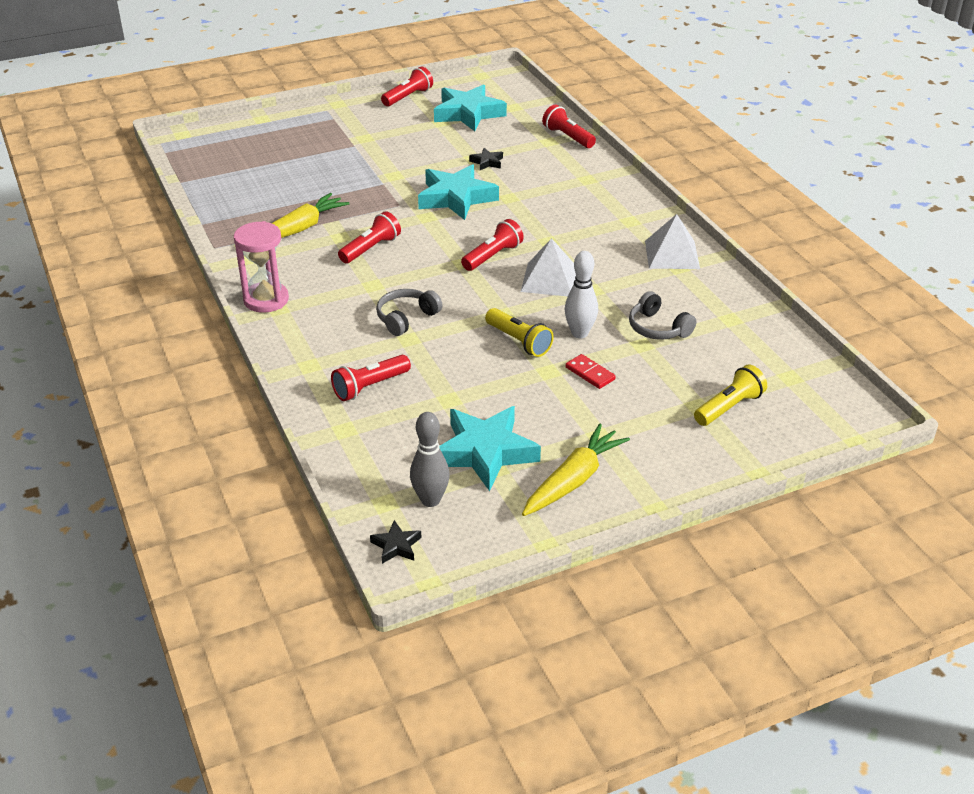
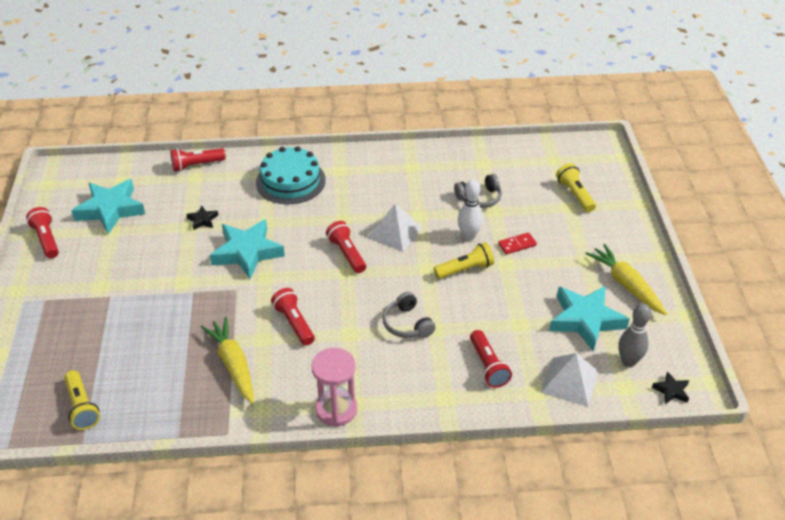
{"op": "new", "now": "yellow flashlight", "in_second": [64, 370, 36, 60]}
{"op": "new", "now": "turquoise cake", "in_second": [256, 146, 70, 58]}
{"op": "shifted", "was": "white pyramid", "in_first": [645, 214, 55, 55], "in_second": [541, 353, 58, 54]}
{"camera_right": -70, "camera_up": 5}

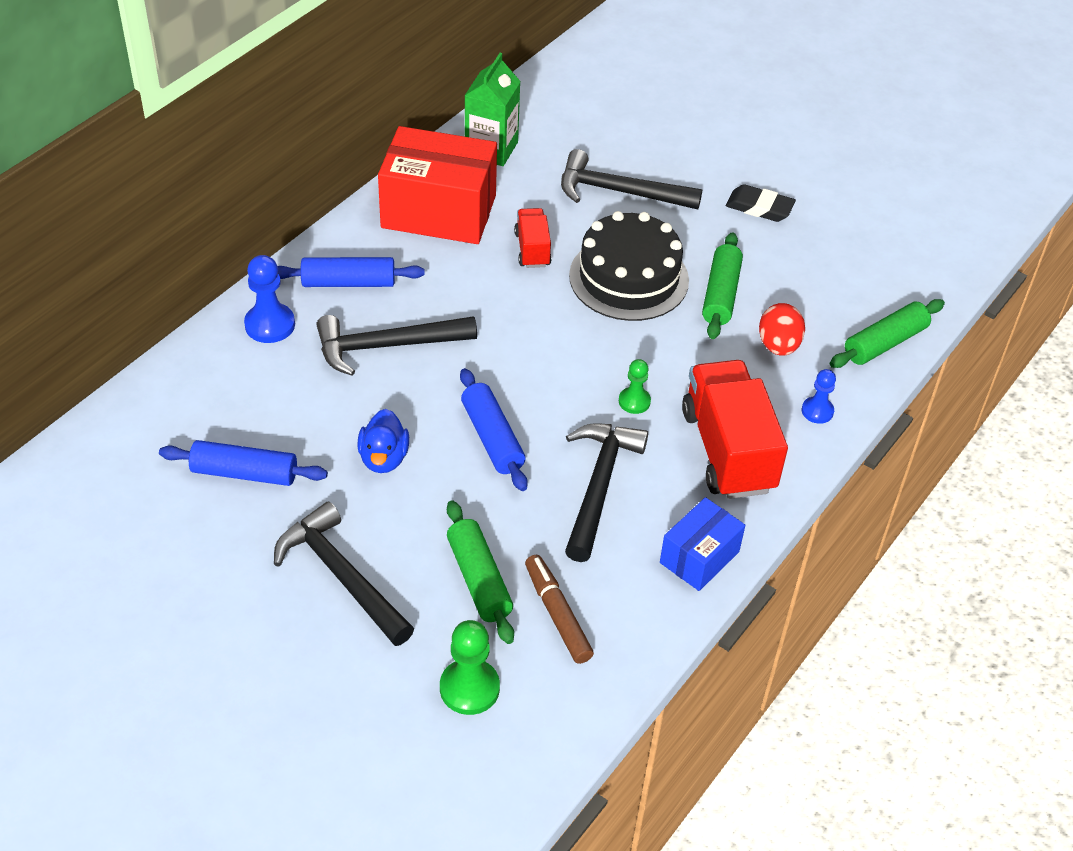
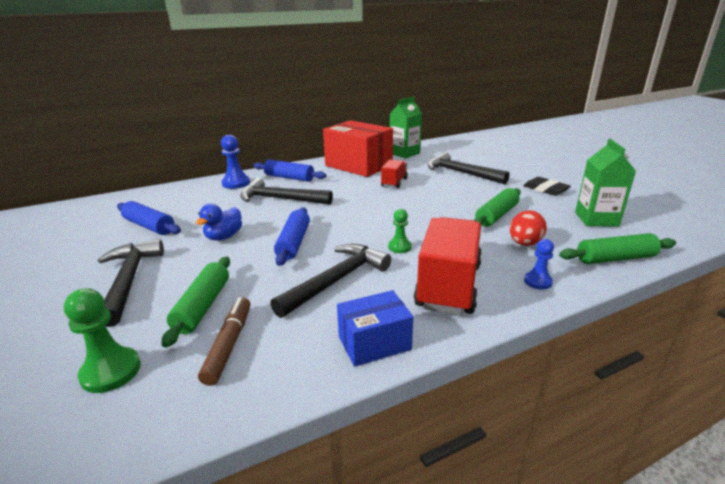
{"op": "new", "now": "green carton", "in_second": [575, 139, 61, 88]}
{"op": "gone", "was": "black cake", "in_first": [569, 211, 120, 110]}
{"camera_right": 30, "camera_up": -20}

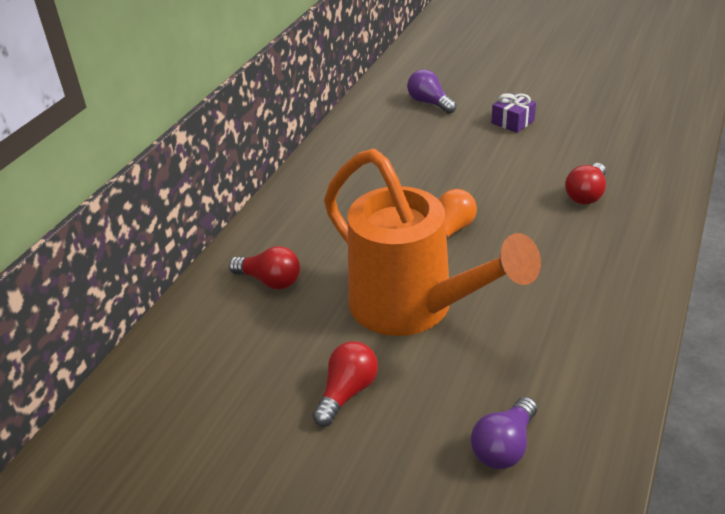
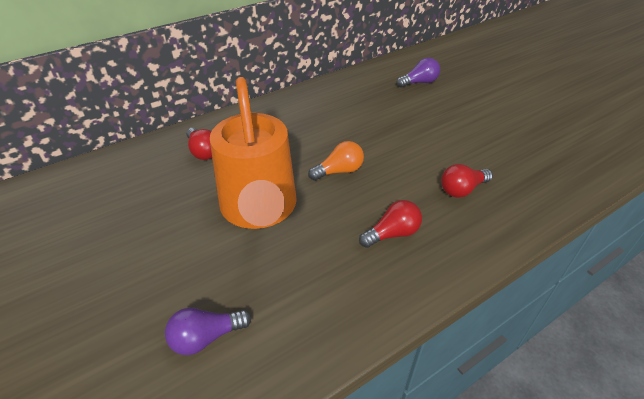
{"op": "shifted", "was": "red light bulb", "in_first": [313, 341, 65, 86], "in_second": [359, 200, 63, 48]}
{"op": "rotated", "was": "purple light bulb", "in_first": [407, 69, 50, 45], "in_second": [397, 58, 43, 30], "clockwise": 75}
{"op": "gone", "was": "purple gift", "in_first": [492, 93, 44, 40]}
{"camera_right": 30, "camera_up": 5}

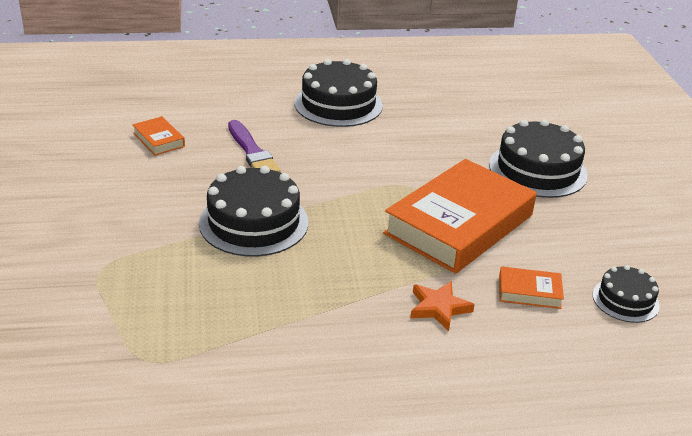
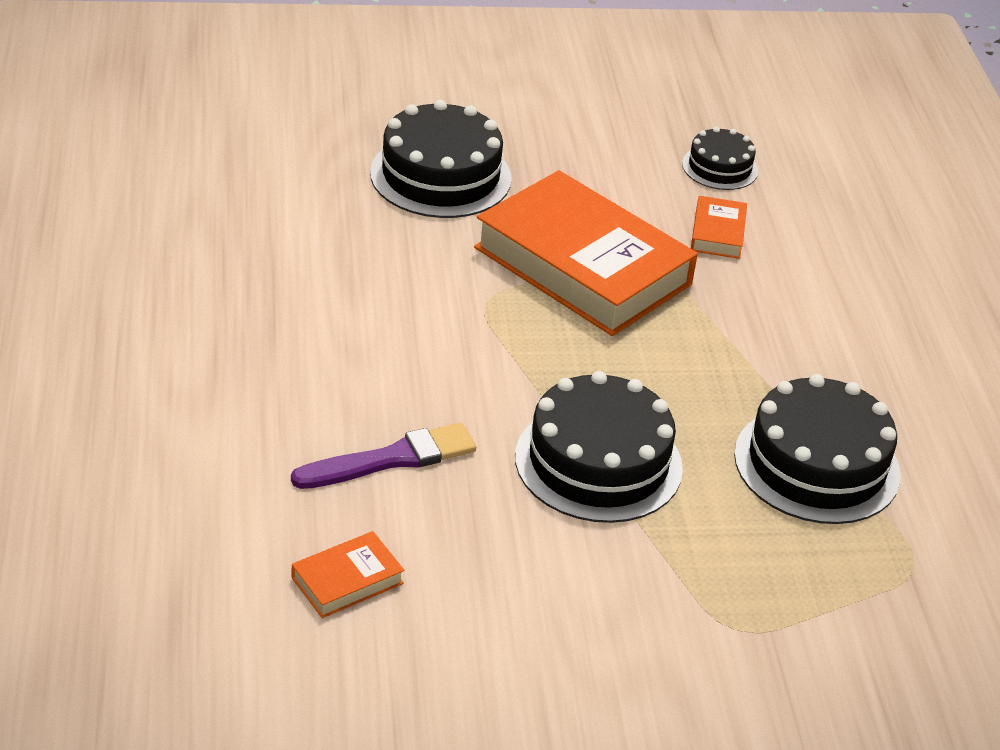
{"op": "shifted", "was": "black cake", "in_first": [294, 59, 89, 68], "in_second": [734, 374, 167, 150]}
{"op": "gone", "was": "orange star", "in_first": [410, 281, 65, 50]}
{"camera_right": -90, "camera_up": 5}

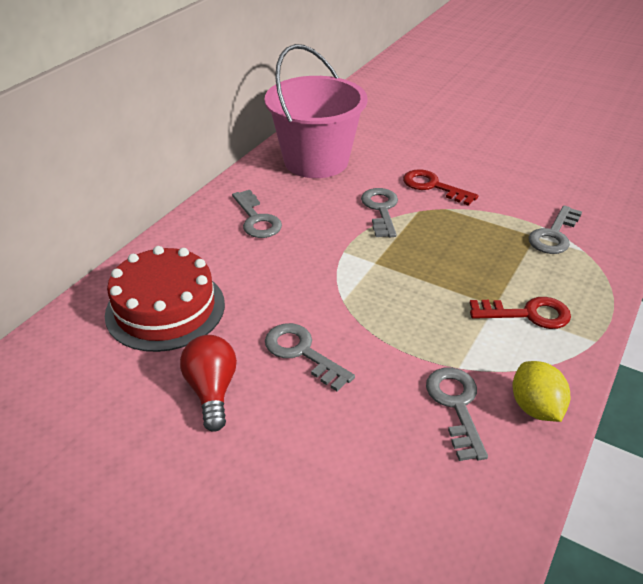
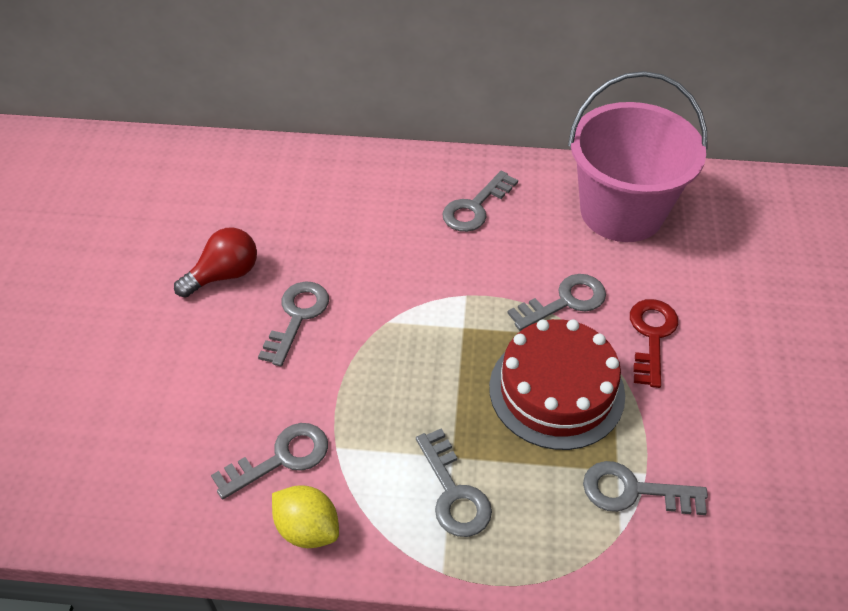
{"op": "rotated", "was": "yellow lemon", "in_first": [513, 361, 57, 61], "in_second": [272, 485, 67, 63], "clockwise": 75}
{"op": "repainted", "was": "red key", "now": "grey key", "in_first": [470, 297, 101, 32], "in_second": [416, 429, 76, 108]}
{"op": "shifted", "was": "red cake", "in_first": [105, 246, 120, 106], "in_second": [489, 319, 136, 131]}
{"camera_right": 65, "camera_up": 10}

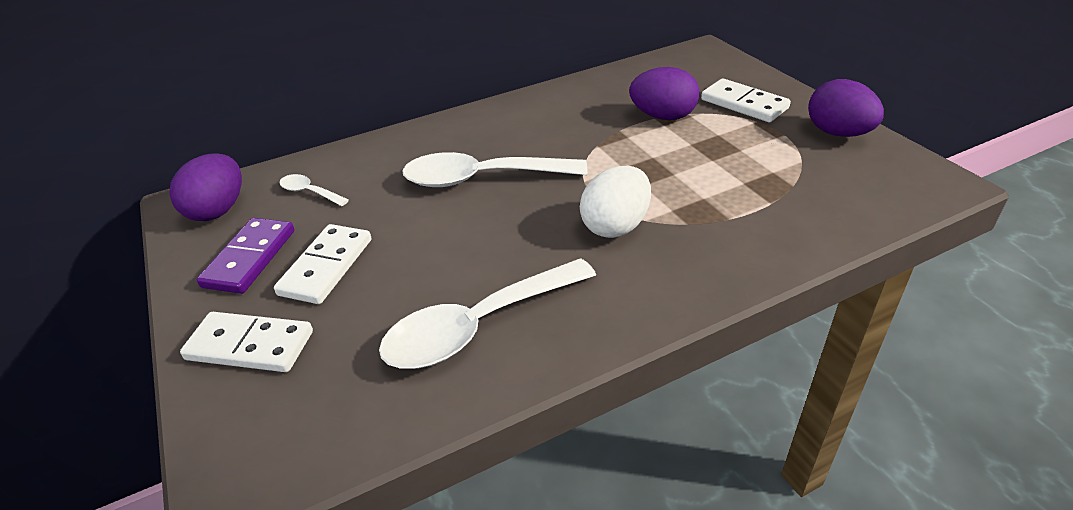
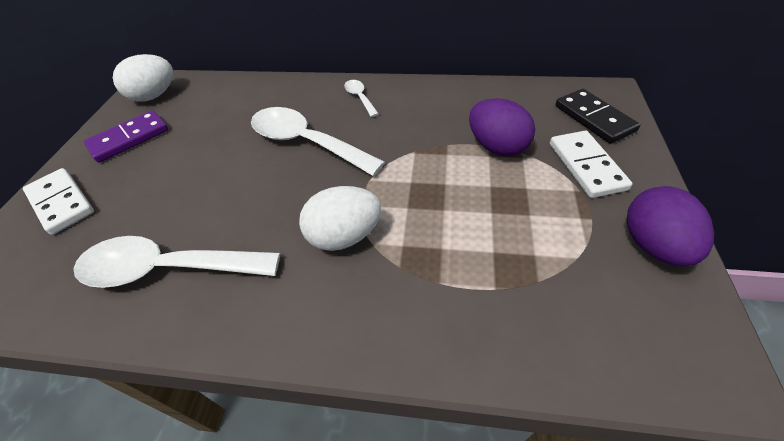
{"op": "repainted", "was": "purple egg", "now": "white egg", "in_first": [169, 153, 73, 68], "in_second": [113, 54, 60, 48]}
{"op": "shifted", "was": "white spoon", "in_first": [279, 174, 70, 32], "in_second": [344, 80, 35, 37]}
{"op": "new", "now": "black domino", "in_second": [555, 89, 85, 55]}
{"op": "gone", "was": "white domino", "in_first": [274, 224, 97, 80]}
{"camera_right": 35, "camera_up": 10}

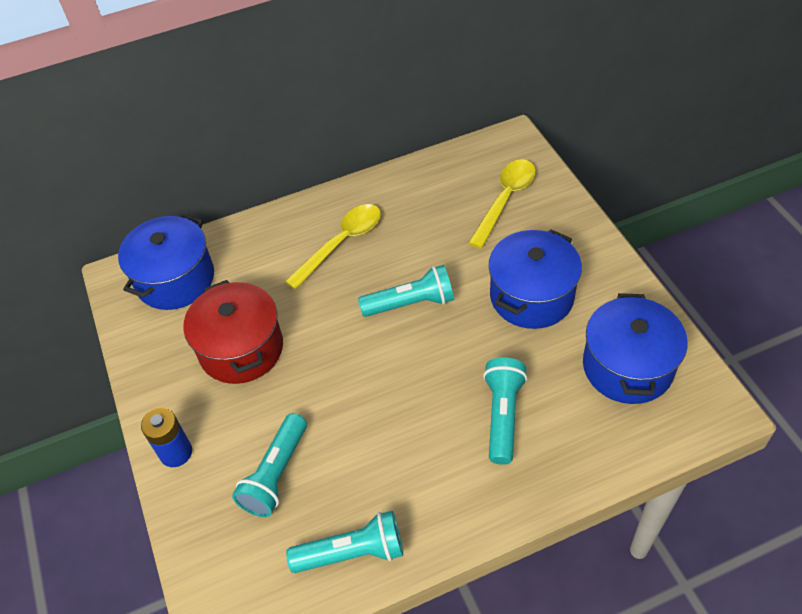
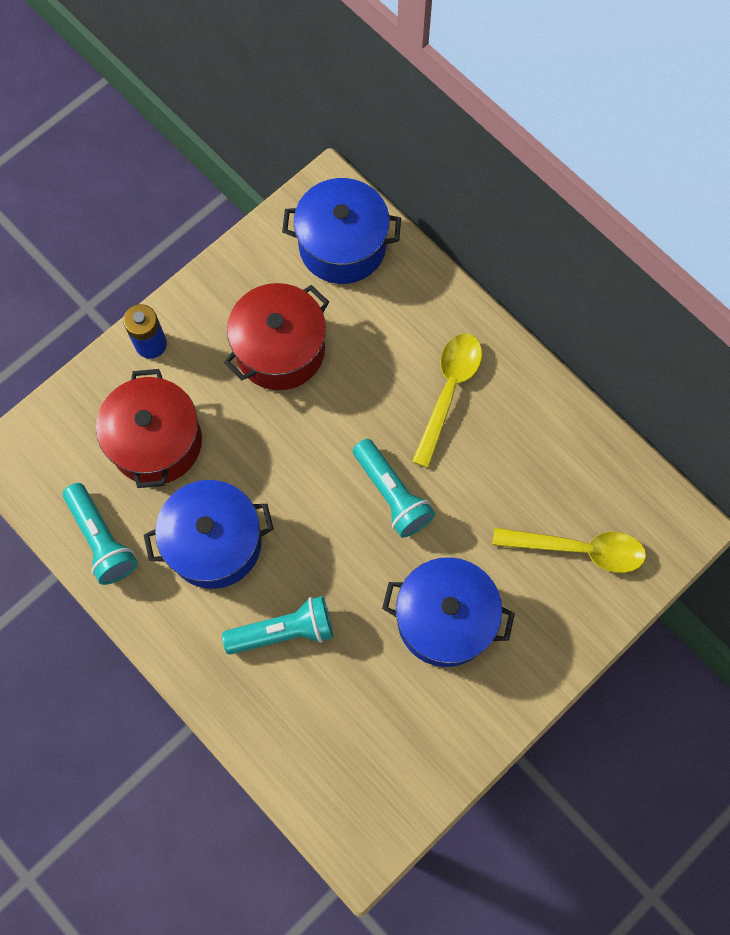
{"op": "swapped", "was": "turquoise flashlight", "now": "red pot", "in_first": [232, 413, 75, 104], "in_second": [96, 369, 106, 119]}
{"op": "shifted", "was": "blue pot", "in_first": [583, 293, 104, 111], "in_second": [144, 480, 130, 109]}
{"op": "rotated", "was": "yellow spoon", "in_first": [285, 204, 96, 85], "in_second": [412, 333, 70, 135], "clockwise": -90}
{"camera_right": 65, "camera_up": 20}

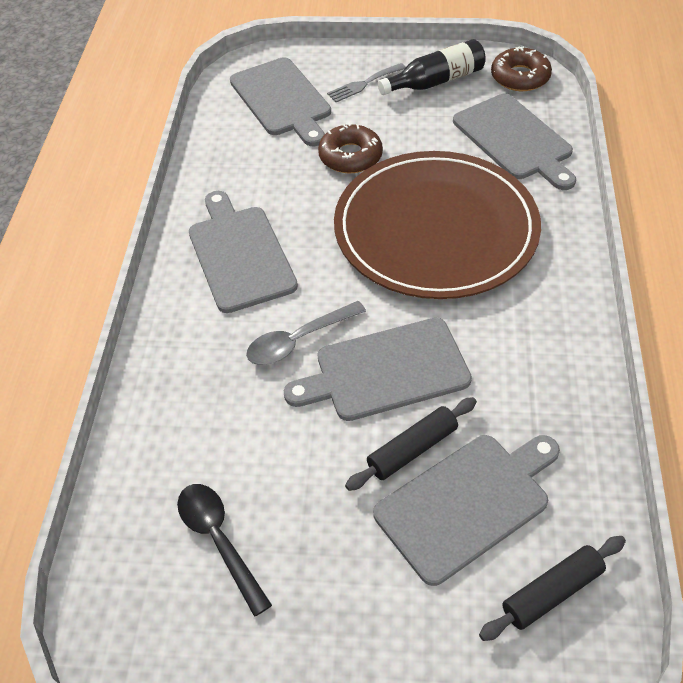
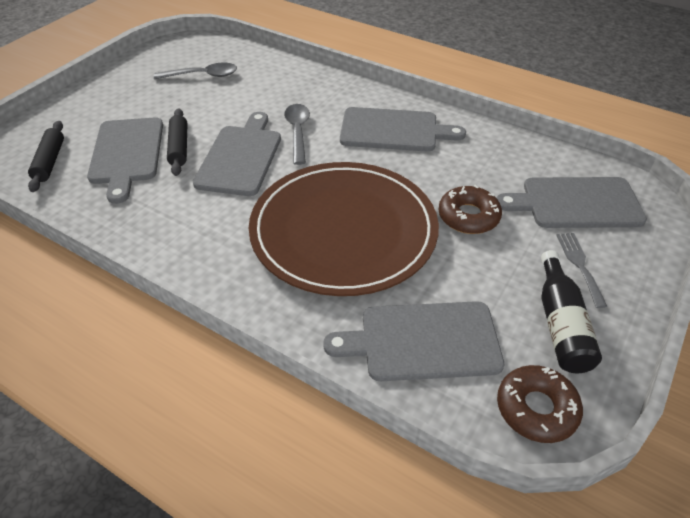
{"op": "repainted", "was": "black spoon", "now": "grey spoon", "in_first": [177, 484, 95, 133], "in_second": [154, 63, 83, 16]}
{"camera_right": 115, "camera_up": -5}

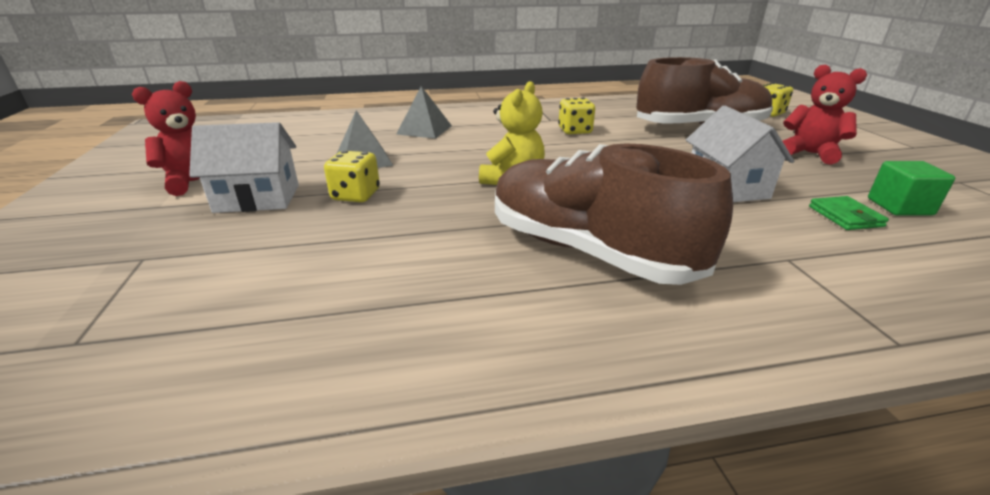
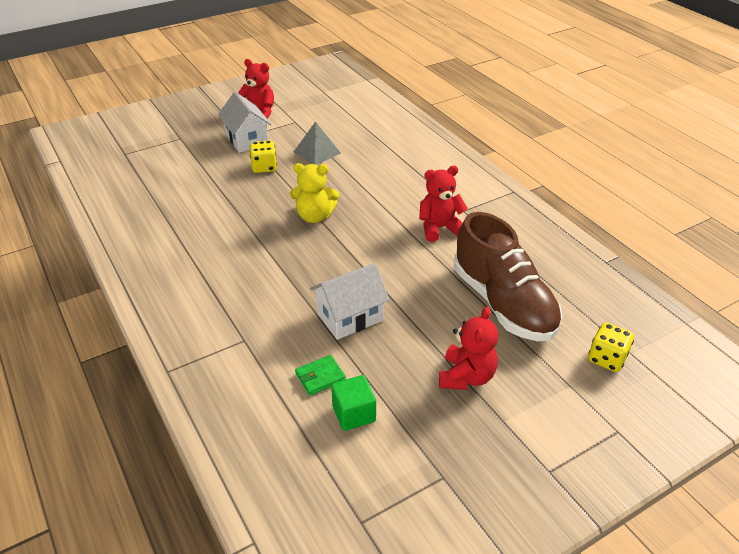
{"op": "swapped", "was": "yellow dice", "now": "red teddy bear", "in_first": [558, 98, 37, 36], "in_second": [419, 166, 49, 76]}
{"op": "gone", "was": "grey pyramid", "in_first": [396, 86, 56, 53]}
{"op": "gone", "was": "brown shoe", "in_first": [495, 143, 238, 142]}
{"camera_right": 70, "camera_up": 10}

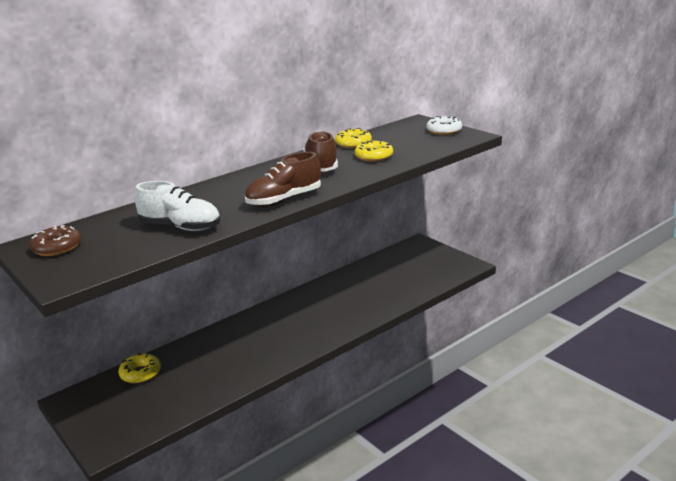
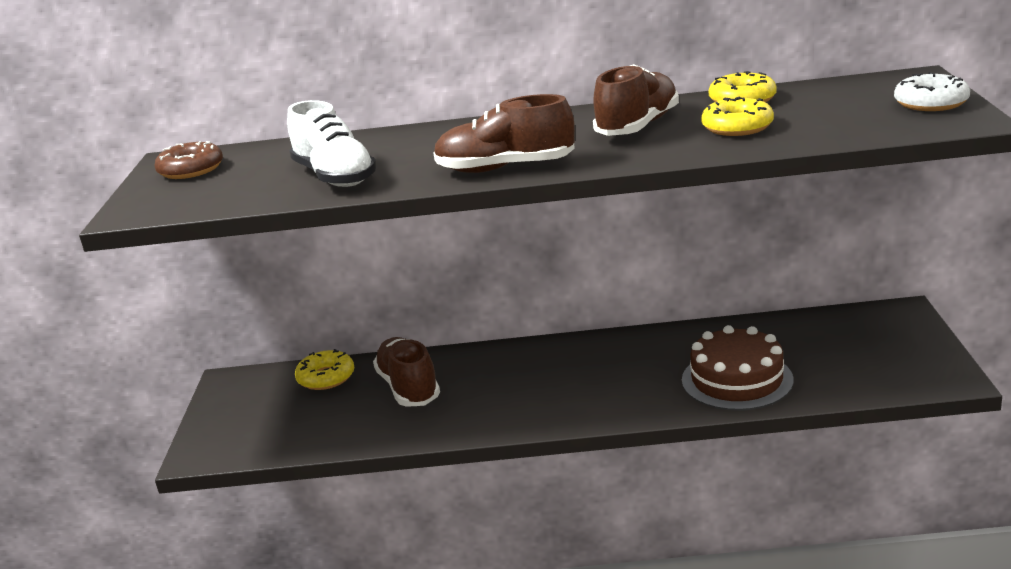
{"op": "new", "now": "brown shoe", "in_second": [373, 337, 67, 70]}
{"op": "new", "now": "brown cake", "in_second": [682, 325, 112, 86]}
{"camera_right": 40, "camera_up": 0}

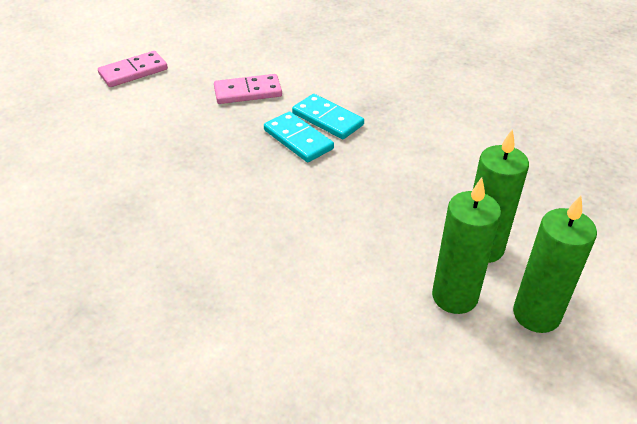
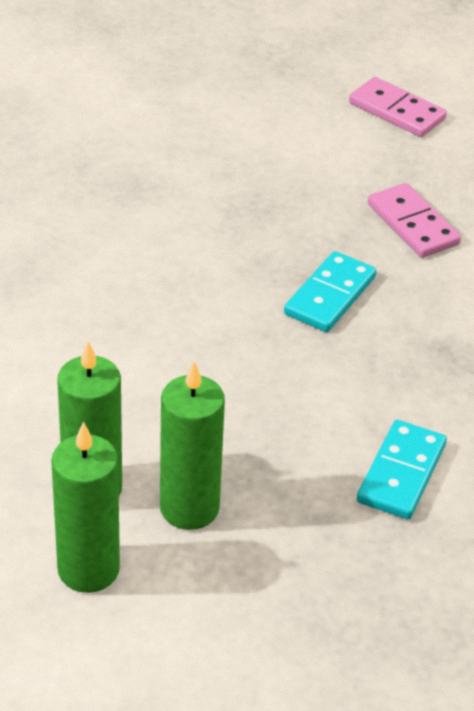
{"op": "shifted", "was": "turquoise domino", "in_first": [292, 94, 72, 45], "in_second": [357, 420, 90, 99]}
{"camera_right": 70, "camera_up": 0}

